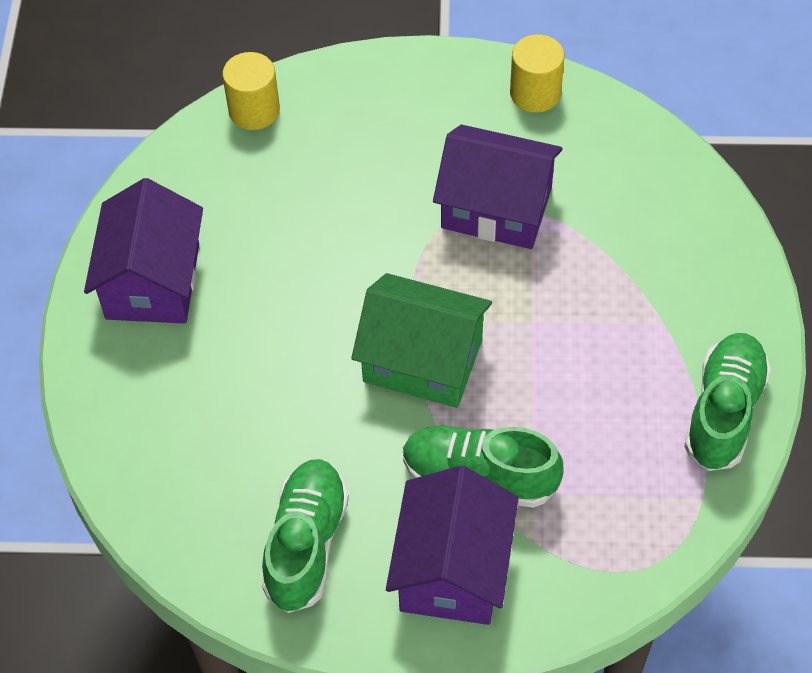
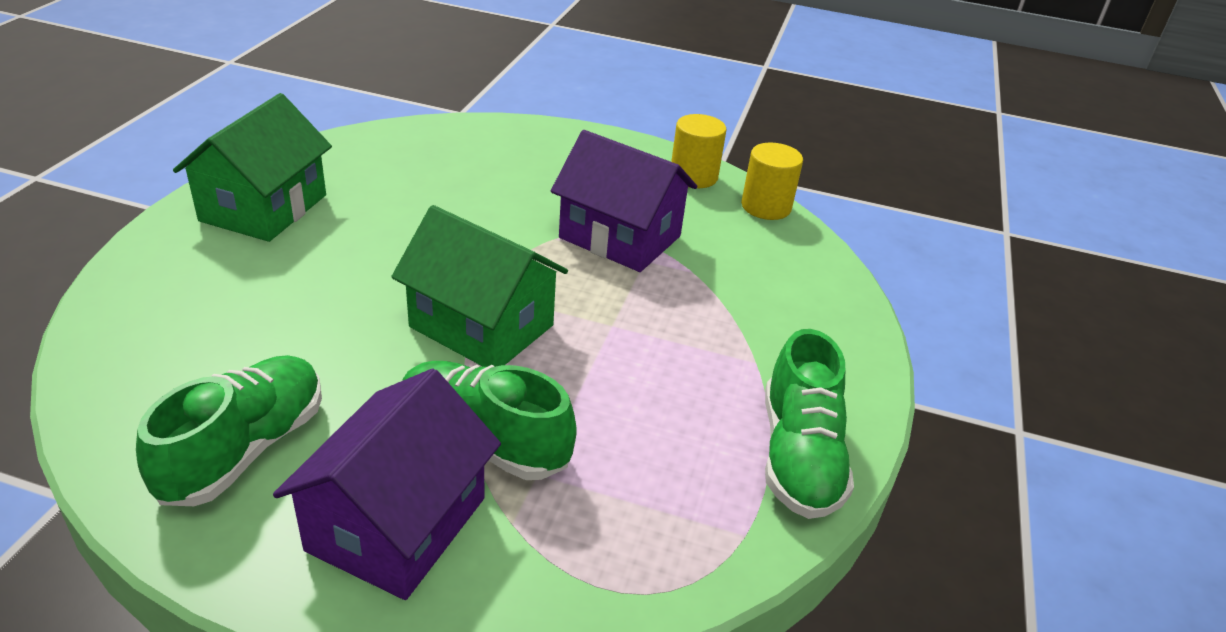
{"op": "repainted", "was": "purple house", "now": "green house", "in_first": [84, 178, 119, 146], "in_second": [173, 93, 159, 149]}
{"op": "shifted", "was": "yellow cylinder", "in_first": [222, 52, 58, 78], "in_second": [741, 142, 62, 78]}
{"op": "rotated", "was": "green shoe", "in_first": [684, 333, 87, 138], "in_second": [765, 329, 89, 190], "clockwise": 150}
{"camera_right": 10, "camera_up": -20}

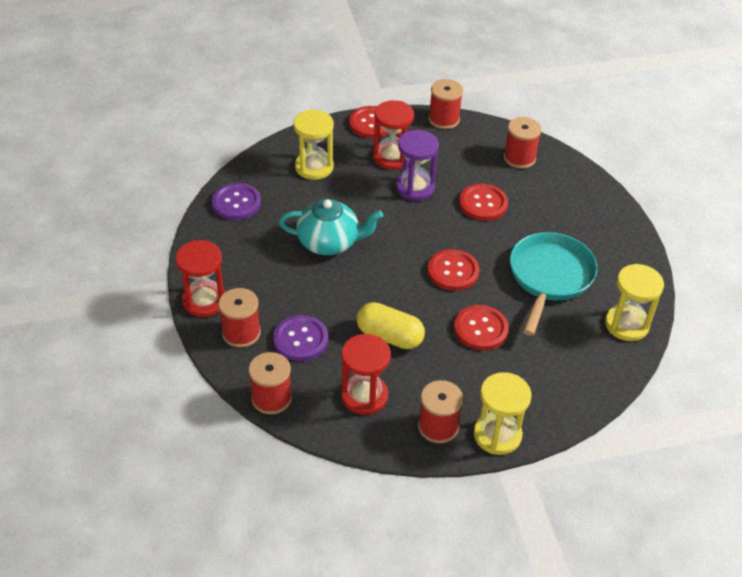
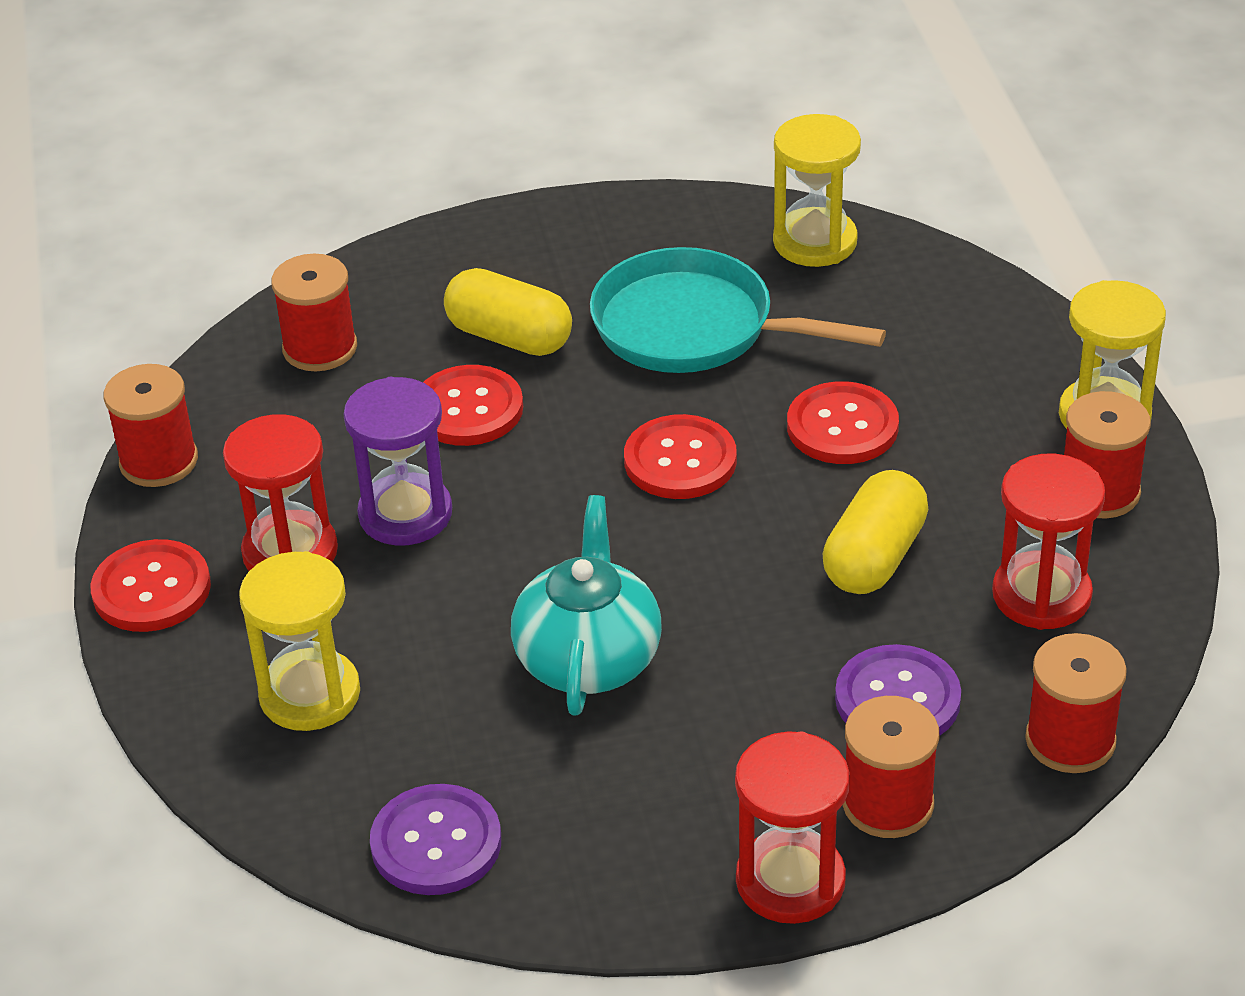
{"op": "new", "now": "yellow capsule", "in_second": [444, 268, 128, 88]}
{"camera_right": -85, "camera_up": -5}

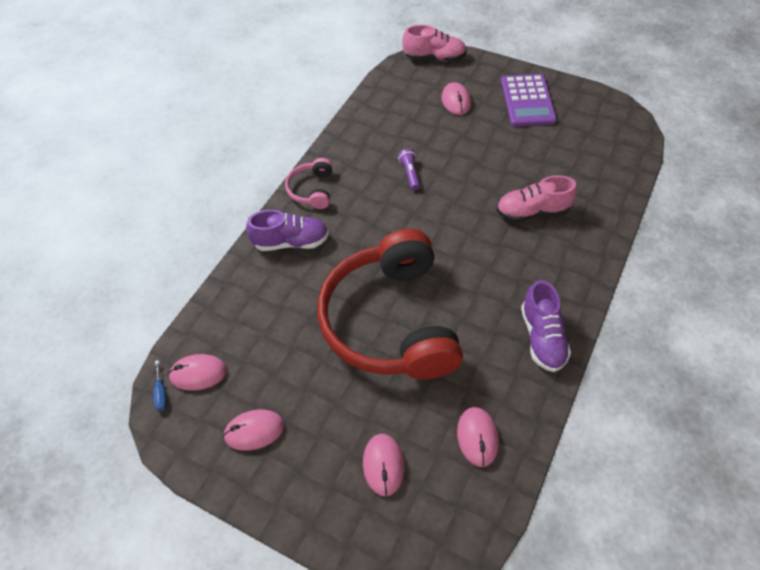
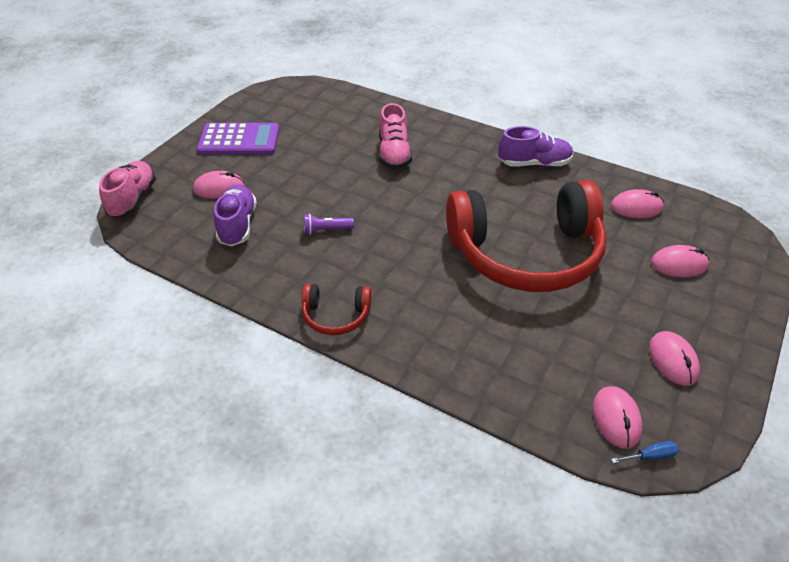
{"op": "shifted", "was": "purple shoe", "in_first": [246, 210, 83, 41], "in_second": [214, 185, 43, 61]}
{"op": "repainted", "was": "pink headphones", "now": "red headphones", "in_first": [285, 158, 47, 51], "in_second": [302, 284, 69, 51]}
{"camera_right": -90, "camera_up": -10}

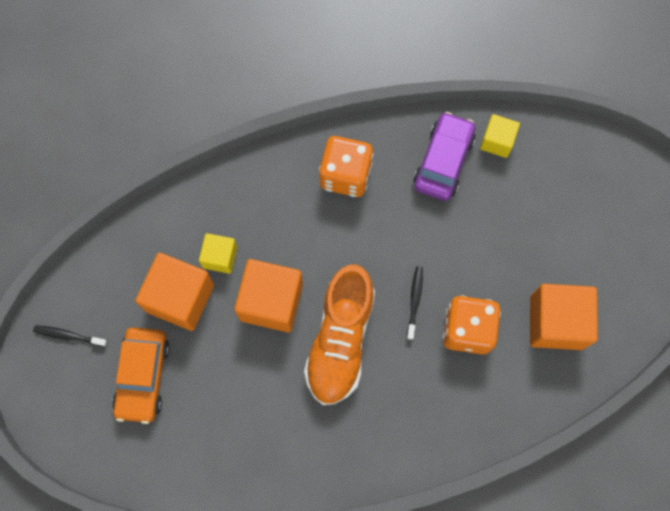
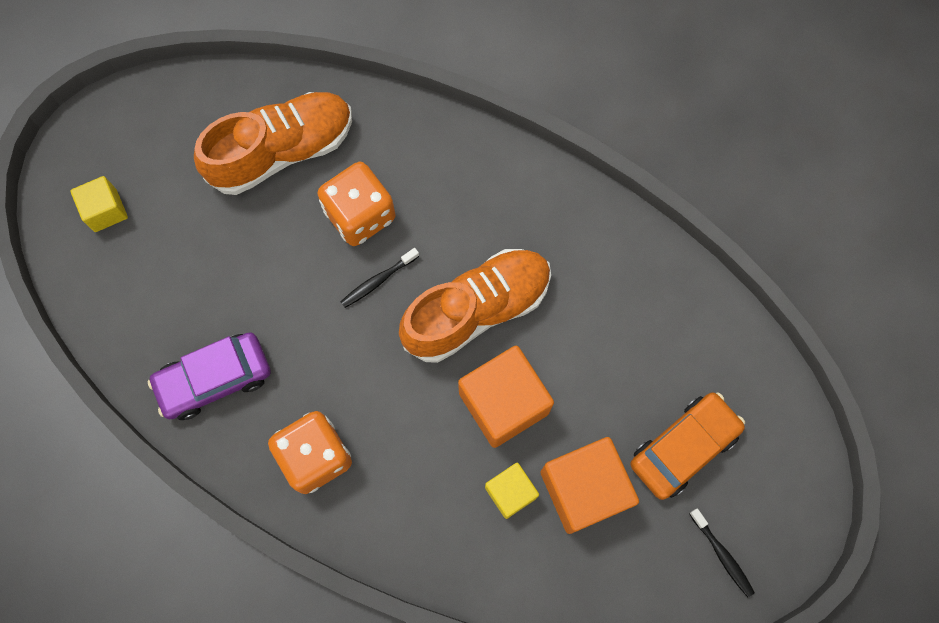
{"op": "shifted", "was": "yellow cube", "in_first": [480, 114, 40, 44], "in_second": [70, 176, 58, 56]}
{"op": "swapped", "was": "orange cube", "now": "orange shoe", "in_first": [530, 284, 68, 66], "in_second": [194, 92, 158, 103]}
{"camera_right": -135, "camera_up": 0}

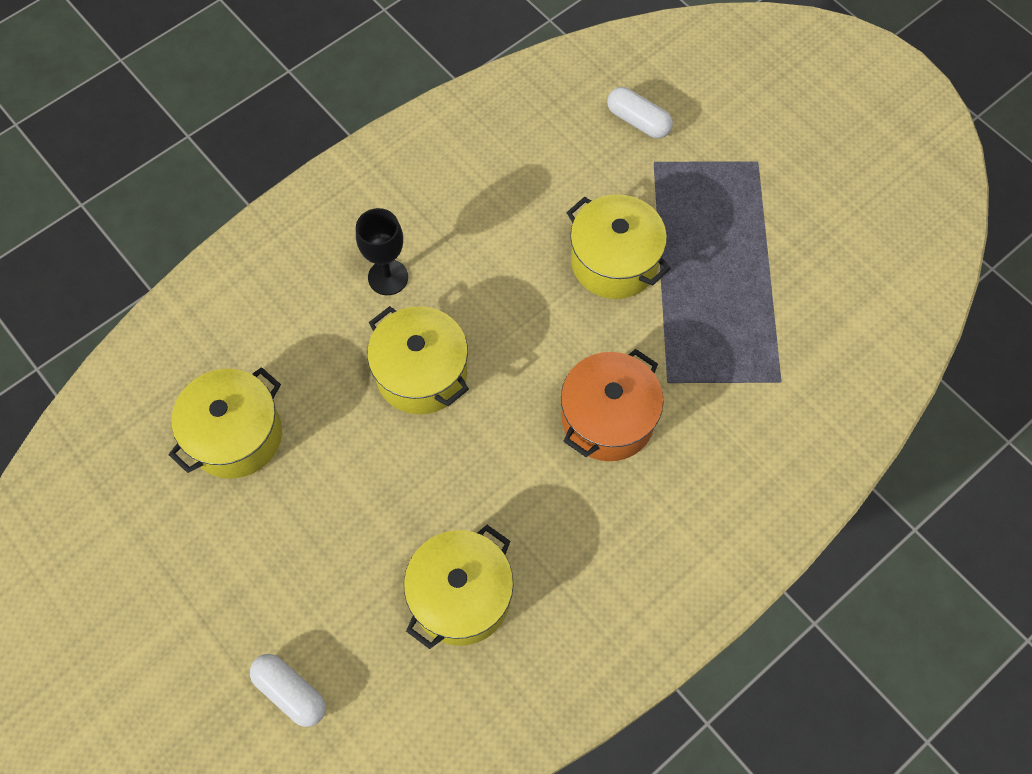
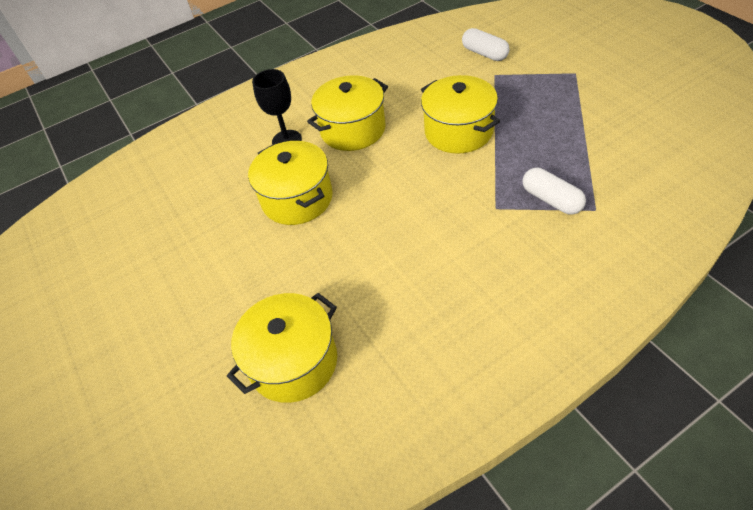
{"op": "shifted", "was": "yellow pot", "in_first": [169, 367, 113, 112], "in_second": [307, 75, 81, 76]}
{"op": "shifted", "was": "white capsule", "in_first": [250, 654, 76, 73], "in_second": [523, 168, 63, 47]}
{"op": "gone", "was": "orange pot", "in_first": [561, 349, 103, 112]}
{"camera_right": 15, "camera_up": -15}

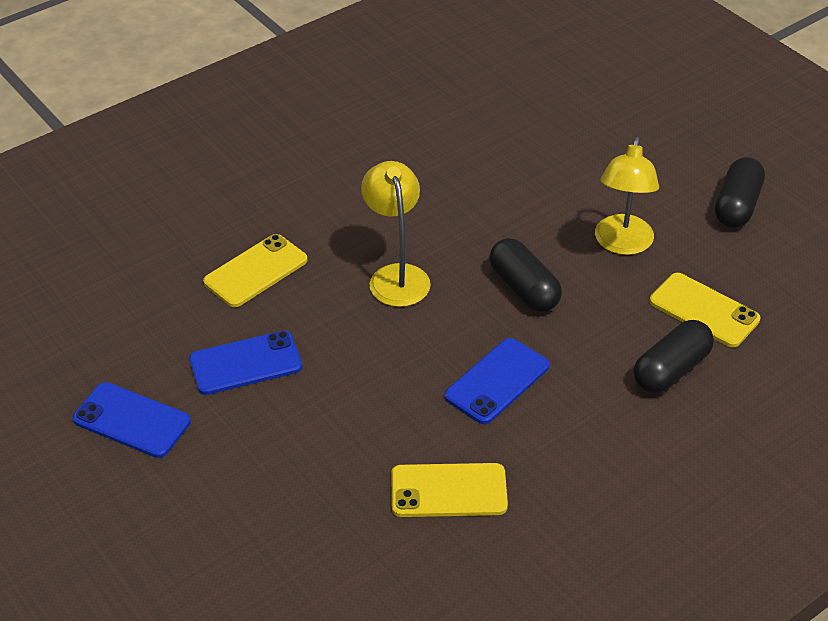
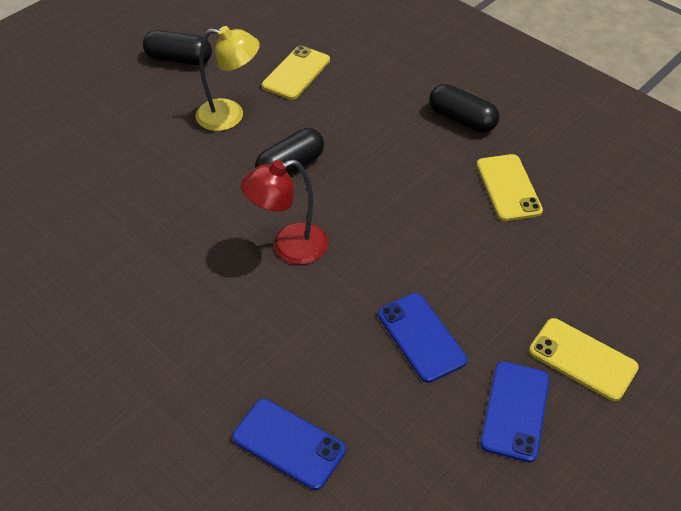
{"op": "shifted", "was": "blue phone", "in_first": [444, 338, 105, 86], "in_second": [232, 399, 114, 91]}
{"op": "repainted", "was": "yellow lamp", "now": "red lamp", "in_first": [361, 161, 70, 146], "in_second": [241, 159, 87, 105]}
{"op": "shifted", "was": "black capsule", "in_first": [634, 320, 80, 73], "in_second": [429, 84, 70, 49]}
{"op": "shifted", "was": "yellow phone", "in_first": [203, 234, 105, 73], "in_second": [529, 318, 110, 83]}
{"camera_right": -100, "camera_up": 5}

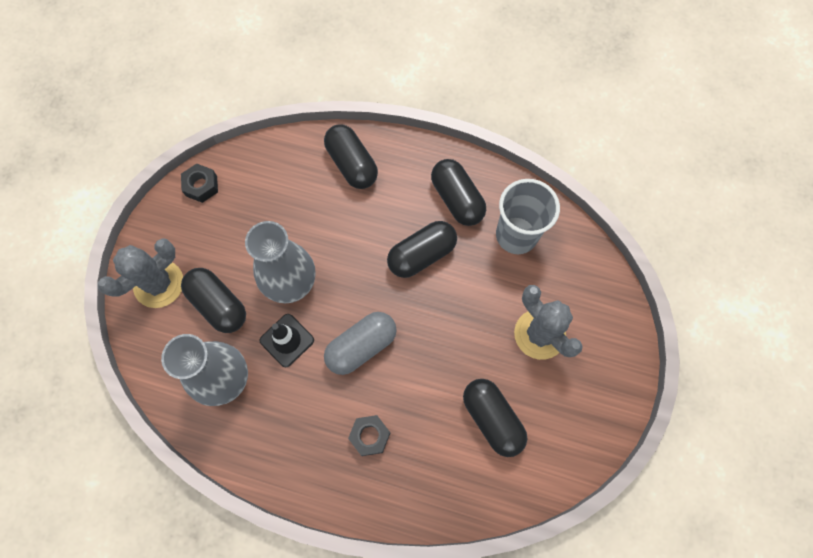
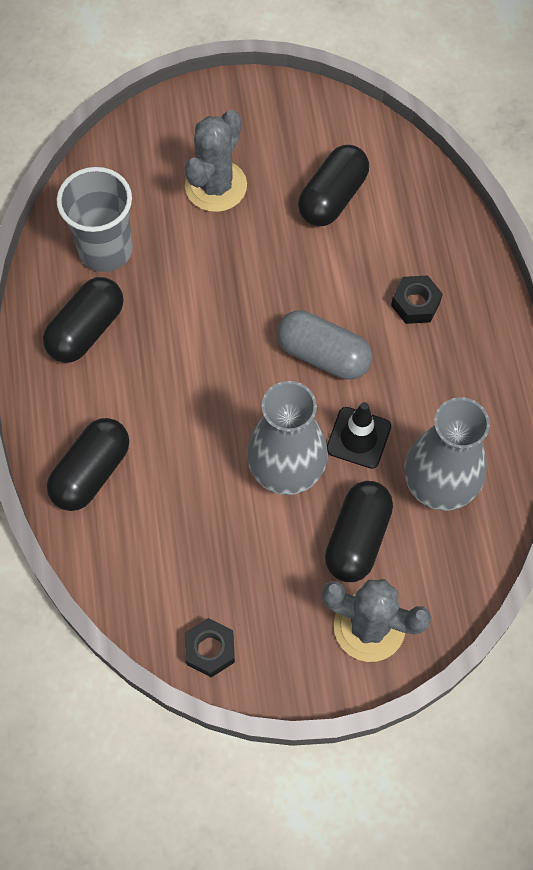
{"op": "gone", "was": "black capsule", "in_first": [387, 221, 70, 57]}
{"camera_right": -115, "camera_up": -5}

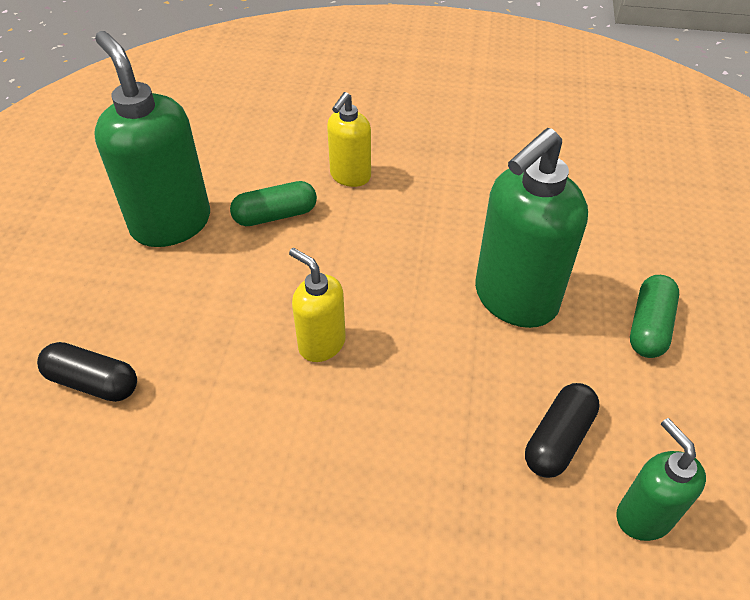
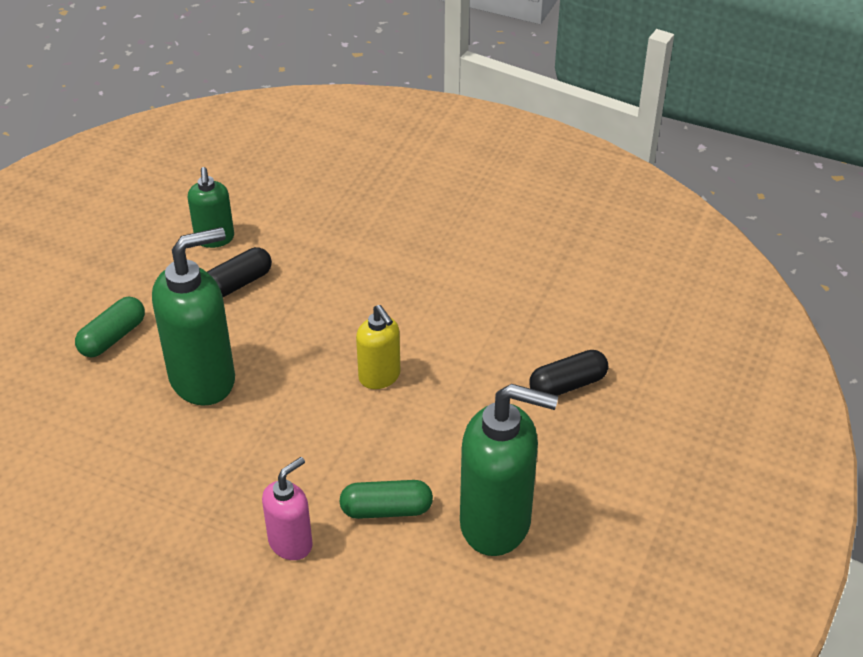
{"op": "repainted", "was": "yellow soap dispenser", "now": "pink soap dispenser", "in_first": [327, 92, 44, 95], "in_second": [262, 457, 51, 103]}
{"op": "rotated", "was": "green soap dispenser", "in_first": [94, 31, 116, 216], "in_second": [460, 384, 98, 172], "clockwise": -60}
{"op": "rotated", "was": "black capsule", "in_first": [37, 342, 100, 60], "in_second": [529, 350, 79, 46], "clockwise": -60}
{"camera_right": -165, "camera_up": -5}

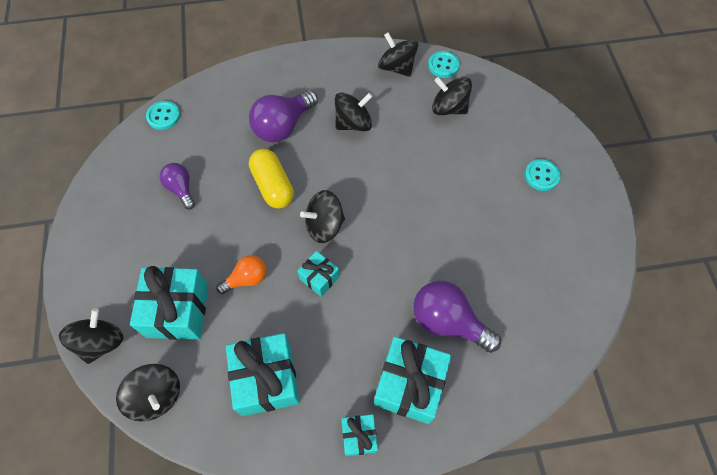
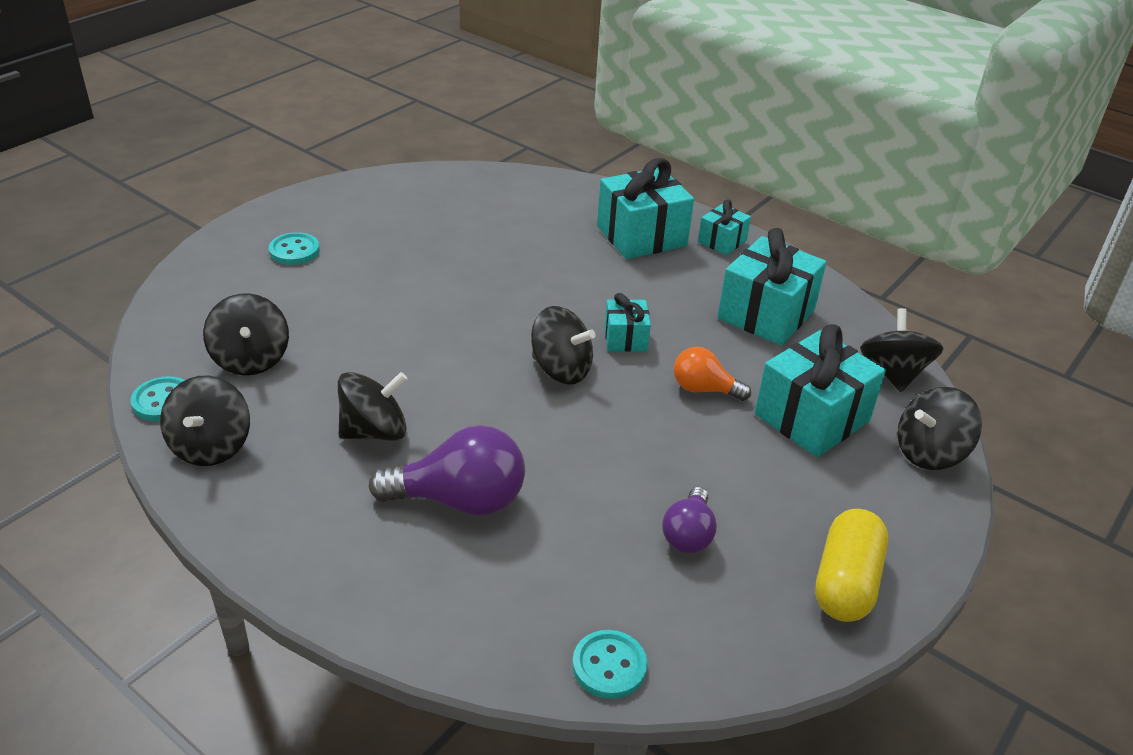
{"op": "rotated", "was": "black spinning top", "in_first": [335, 93, 38, 38], "in_second": [338, 372, 69, 68], "clockwise": 135}
{"op": "shifted", "was": "yellow capsule", "in_first": [249, 149, 45, 60], "in_second": [815, 509, 73, 113]}
{"op": "gone", "was": "purple light bulb", "in_first": [413, 281, 88, 72]}
{"camera_right": -135, "camera_up": -25}

